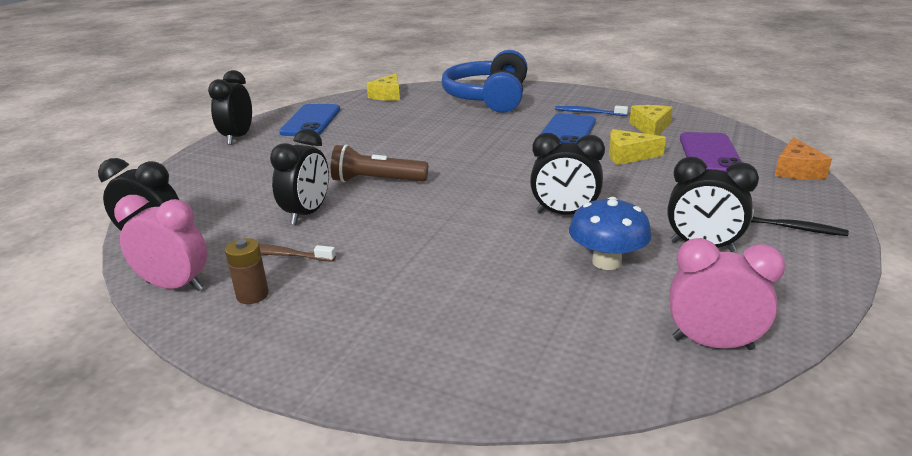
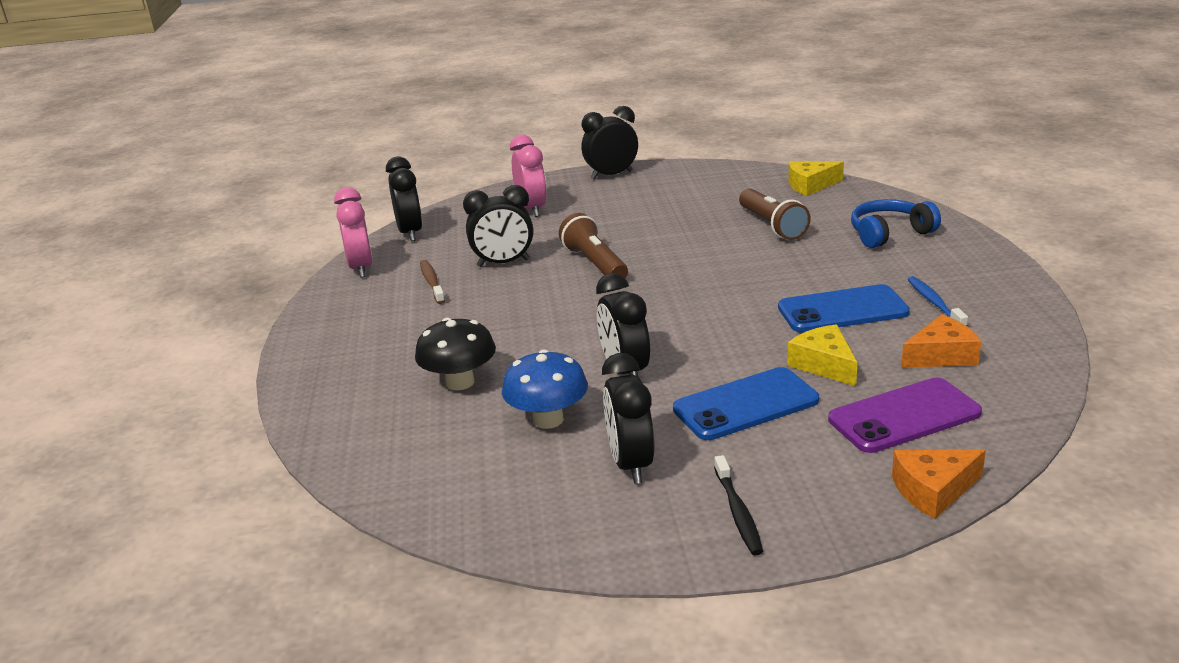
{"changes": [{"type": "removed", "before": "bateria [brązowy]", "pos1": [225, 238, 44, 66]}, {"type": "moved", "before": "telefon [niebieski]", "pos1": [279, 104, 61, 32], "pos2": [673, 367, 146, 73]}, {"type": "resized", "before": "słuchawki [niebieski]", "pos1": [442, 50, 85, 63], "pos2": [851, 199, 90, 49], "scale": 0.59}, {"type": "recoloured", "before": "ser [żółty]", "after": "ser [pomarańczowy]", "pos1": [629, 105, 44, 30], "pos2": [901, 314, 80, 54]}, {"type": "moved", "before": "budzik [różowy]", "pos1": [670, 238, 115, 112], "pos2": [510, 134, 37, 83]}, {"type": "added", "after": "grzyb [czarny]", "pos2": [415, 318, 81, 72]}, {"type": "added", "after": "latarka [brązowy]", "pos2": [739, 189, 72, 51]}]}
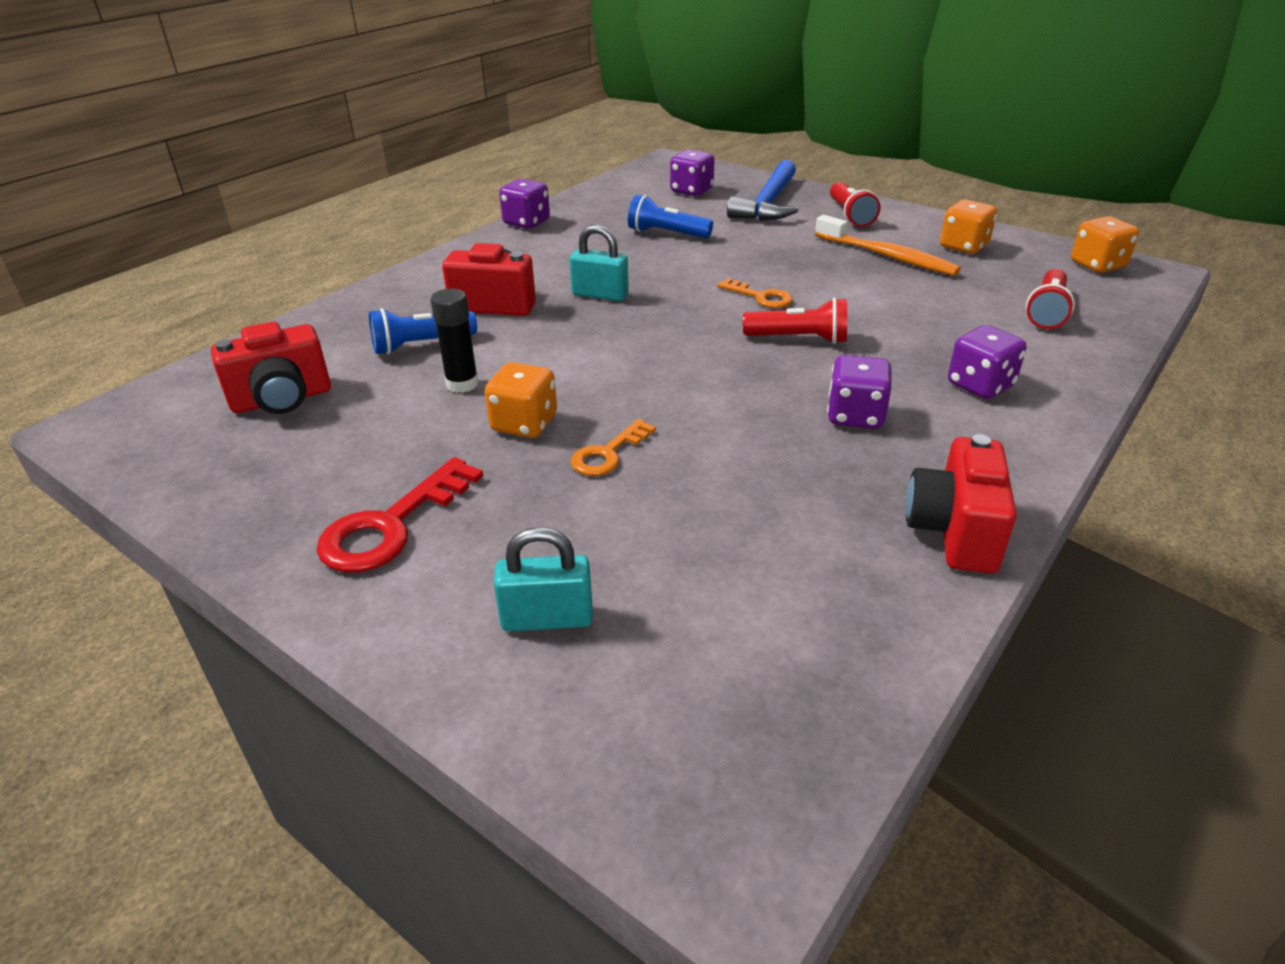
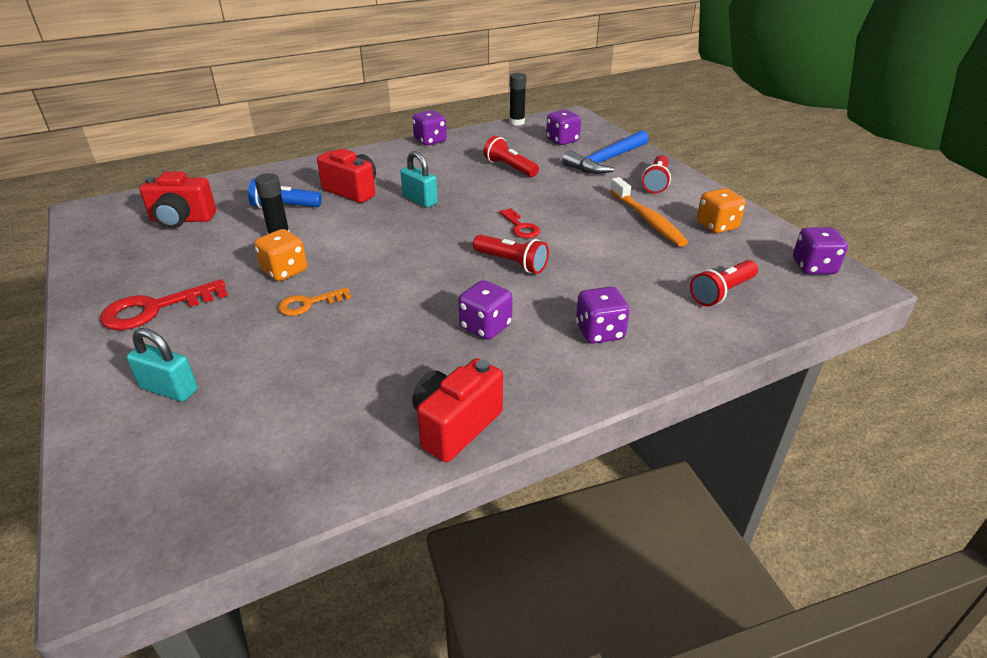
{"changes": [{"type": "recoloured", "before": "latarka [niebieski]", "after": "latarka [czerwony]", "pos1": [628, 194, 85, 45], "pos2": [483, 136, 56, 41]}, {"type": "recoloured", "before": "klucz [pomarańczowy]", "after": "klucz [czerwony]", "pos1": [717, 278, 76, 30], "pos2": [499, 208, 41, 30]}, {"type": "recoloured", "before": "kostka do gry [pomarańczowy]", "after": "kostka do gry [fioletowy]", "pos1": [1071, 216, 68, 57], "pos2": [793, 228, 55, 46]}, {"type": "added", "after": "klej w sztyfcie [czarny]", "pos2": [509, 73, 18, 53]}]}
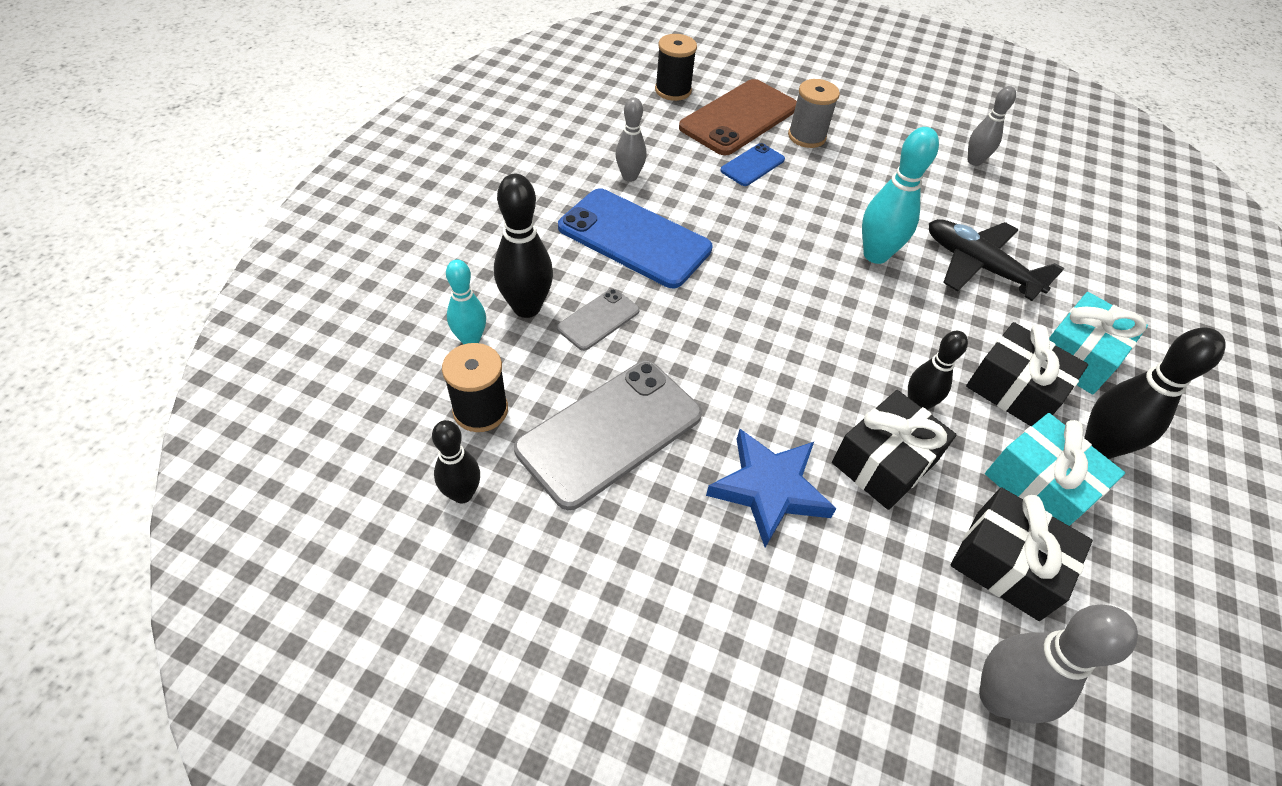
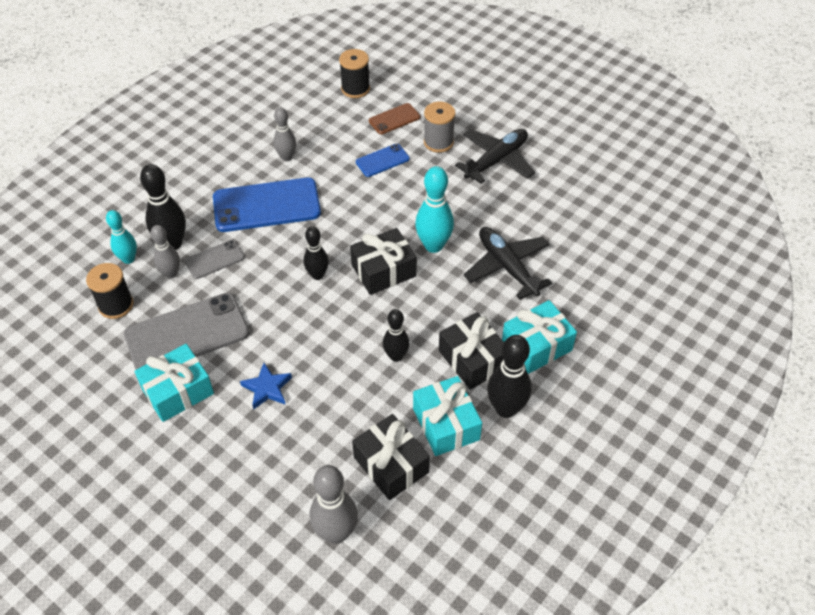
{"changes": [{"type": "moved", "before": "kręgiel [czarny]", "pos1": [432, 420, 48, 84], "pos2": [303, 226, 26, 54]}, {"type": "turned", "before": "telefon [niebieski]", "pos1": [558, 188, 155, 100], "pos2": [213, 177, 108, 55], "turn": -60}, {"type": "resized", "before": "telefon [brązowy]", "pos1": [679, 79, 118, 76], "pos2": [369, 103, 51, 31], "scale": 0.5}, {"type": "resized", "before": "gwiazda [niebieski]", "pos1": [706, 429, 131, 119], "pos2": [240, 363, 52, 47], "scale": 0.64}, {"type": "moved", "before": "prezent [czarny]", "pos1": [832, 390, 125, 120], "pos2": [350, 228, 67, 67]}, {"type": "moved", "before": "kręgiel [szary]", "pos1": [968, 86, 48, 80], "pos2": [151, 225, 29, 53]}, {"type": "added", "after": "prezent [turkusowy]", "pos2": [134, 344, 80, 78]}, {"type": "added", "after": "samolot [czarny]", "pos2": [455, 129, 80, 55]}]}
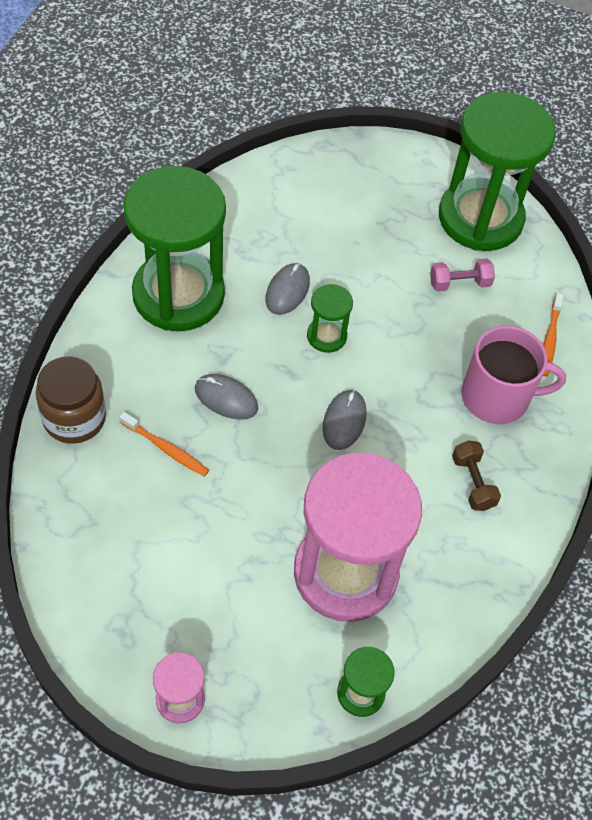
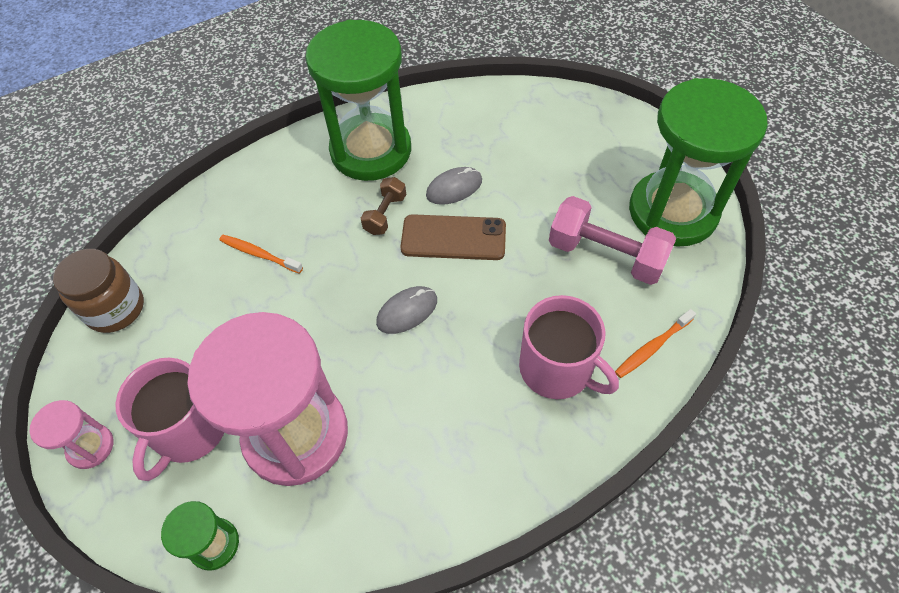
{"changes": [{"type": "moved", "before": "słoik [brązowy]", "pos1": [36, 356, 70, 88], "pos2": [53, 249, 91, 84]}, {"type": "turned", "before": "szczoteczka do zębów [pomarańczowy]", "pos1": [119, 412, 90, 65], "pos2": [219, 235, 84, 39], "turn": 135}, {"type": "removed", "before": "myszka [szary]", "pos1": [195, 374, 63, 46]}, {"type": "replaced", "before": "klepsydra [zielony]", "after": "telefon [brązowy]", "pos1": [307, 284, 46, 69], "pos2": [401, 214, 105, 46]}, {"type": "resized", "before": "hantel [różowy]", "pos1": [430, 258, 65, 34], "pos2": [549, 196, 127, 89], "scale": 1.84}, {"type": "moved", "before": "hantel [brązowy]", "pos1": [452, 441, 49, 70], "pos2": [361, 177, 45, 58]}, {"type": "added", "after": "kubek [różowy]", "pos2": [115, 358, 109, 123]}]}
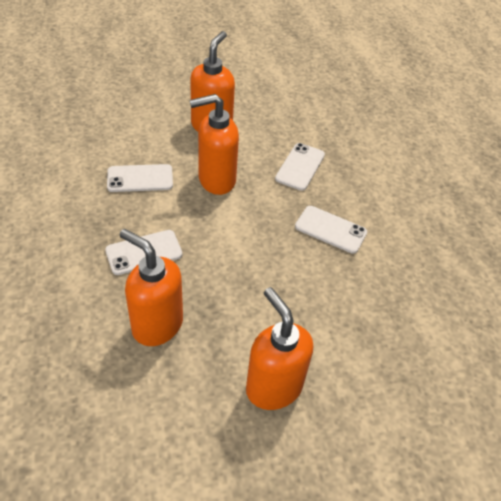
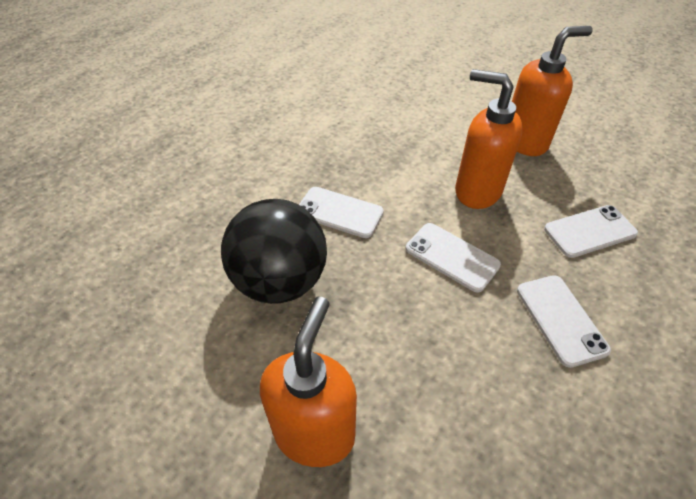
{"changes": [{"type": "moved", "before": "telefon [biały]", "pos1": [107, 164, 66, 28], "pos2": [406, 223, 95, 69]}, {"type": "replaced", "before": "dozownik mydła [pomarańczowy]", "after": "piłka [czarny]", "pos1": [120, 229, 63, 117], "pos2": [221, 199, 106, 105]}]}
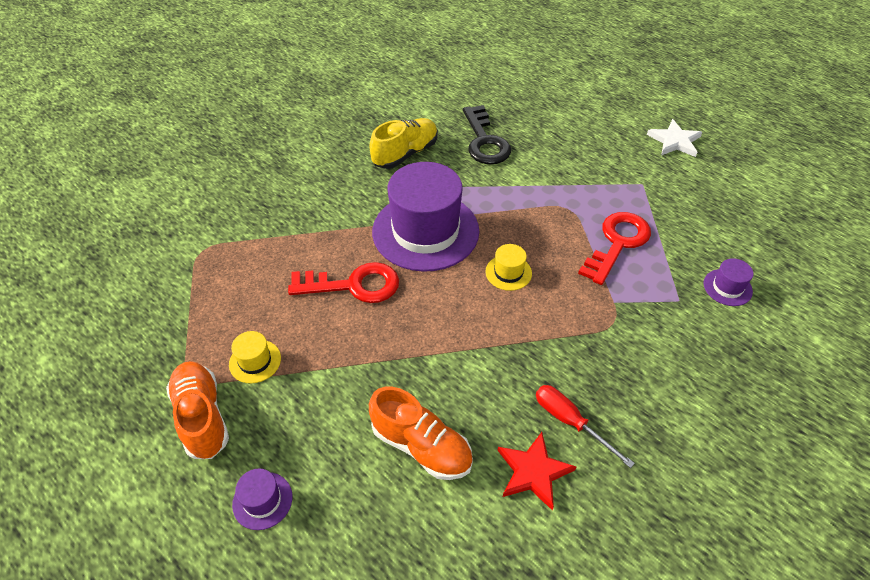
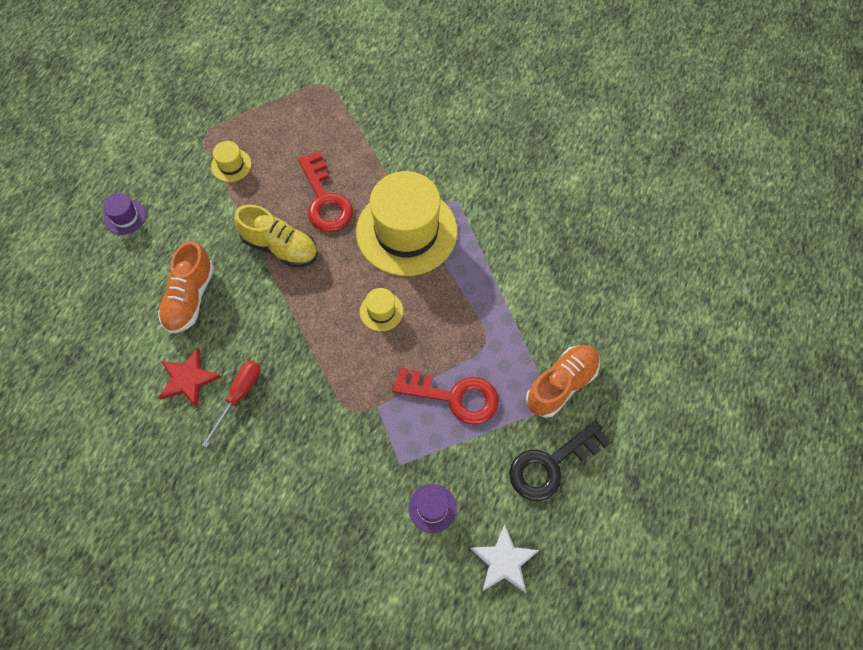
{"changes": [{"type": "moved", "before": "but [pomarańczowy]", "pos1": [166, 361, 63, 98], "pos2": [526, 345, 74, 73]}, {"type": "moved", "before": "but [żółty]", "pos1": [369, 118, 69, 51], "pos2": [234, 205, 84, 62]}, {"type": "recoloured", "before": "kapelusz [fioletowy]", "after": "kapelusz [żółty]", "pos1": [372, 162, 107, 110], "pos2": [356, 171, 101, 105]}, {"type": "moved", "before": "klucz [czarny]", "pos1": [463, 105, 48, 59], "pos2": [509, 421, 102, 80]}, {"type": "moved", "before": "gwiazda [biały]", "pos1": [647, 119, 55, 38], "pos2": [470, 524, 69, 69]}]}
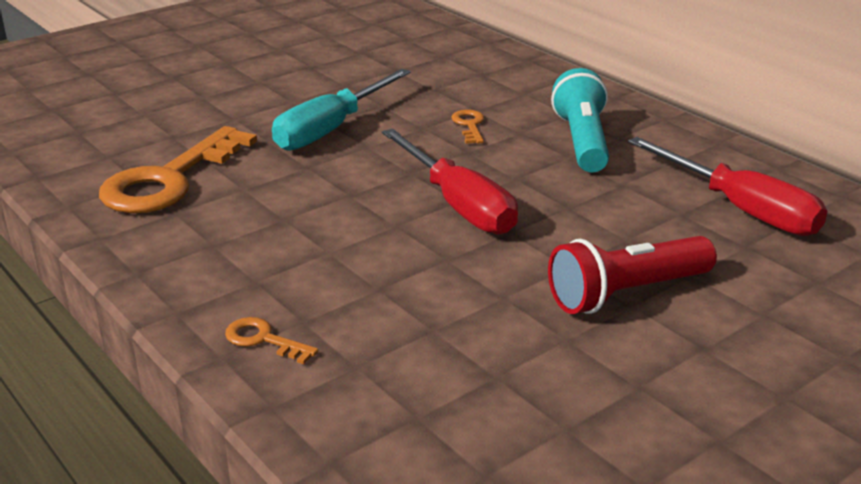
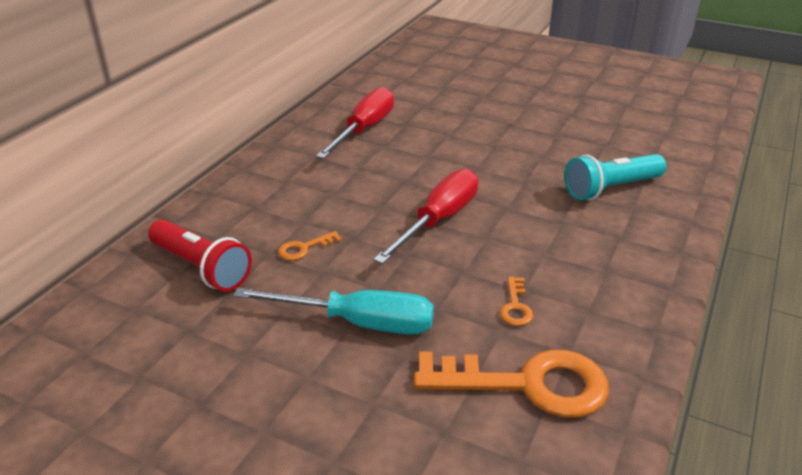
{"changes": [{"type": "moved", "before": "klucz [pomarańczowy]", "pos1": [225, 317, 93, 47], "pos2": [500, 277, 33, 49]}, {"type": "moved", "before": "latarka [czerwony]", "pos1": [548, 236, 169, 78], "pos2": [148, 220, 104, 71]}, {"type": "moved", "before": "latarka [turkusowy]", "pos1": [551, 68, 58, 104], "pos2": [564, 154, 103, 46]}]}
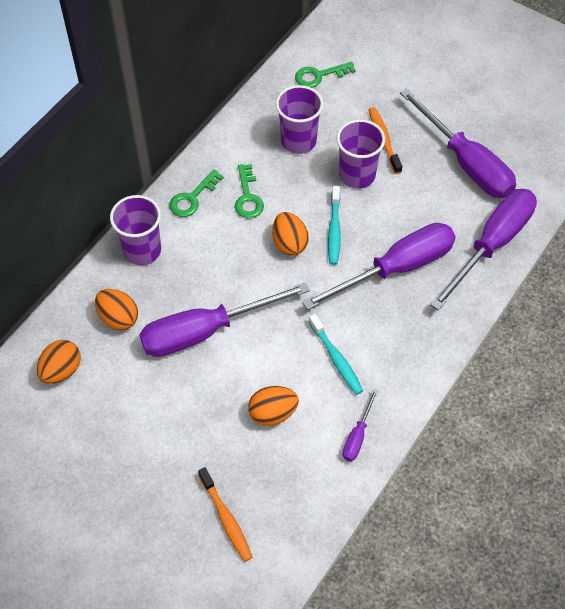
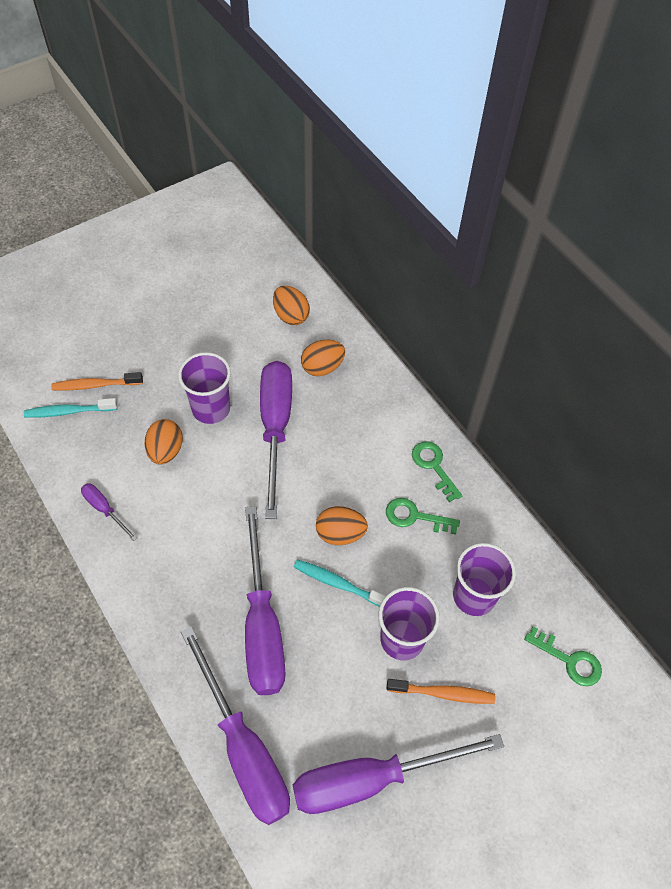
{"changes": [{"type": "moved", "before": "szklanka [fioletowy]", "pos1": [110, 195, 51, 70], "pos2": [178, 352, 53, 72]}, {"type": "turned", "before": "klucz [zielony]", "pos1": [295, 62, 61, 26], "pos2": [524, 626, 78, 60], "turn": 120}, {"type": "moved", "before": "szczoteczka do zębów [turkusowy]", "pos1": [308, 314, 55, 81], "pos2": [24, 398, 93, 20]}]}
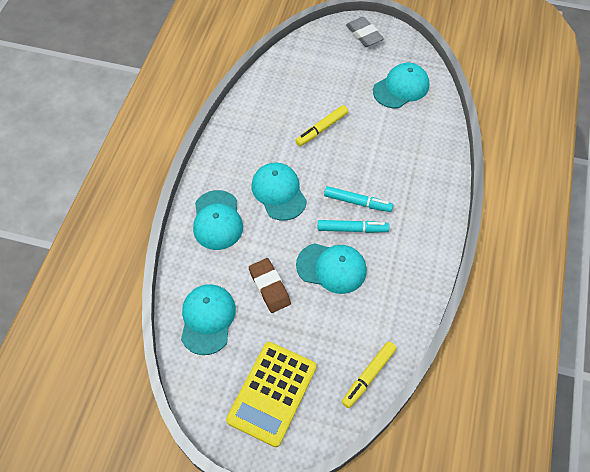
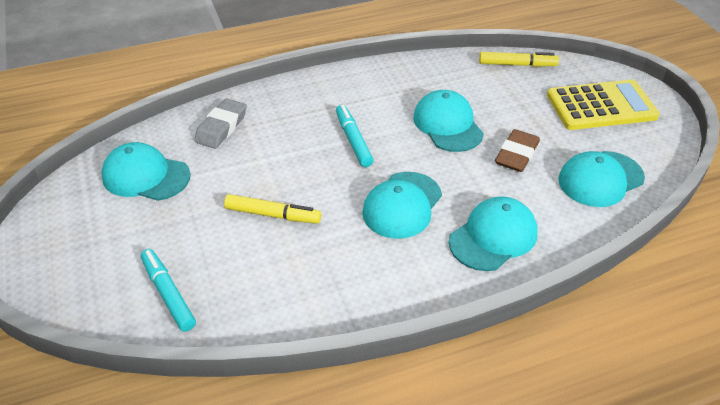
{"changes": [{"type": "moved", "before": "flamaster [turkusowy]", "pos1": [318, 220, 71, 13], "pos2": [141, 249, 55, 83]}, {"type": "moved", "before": "gumka do mazania [szary]", "pos1": [346, 17, 38, 30], "pos2": [194, 99, 53, 50]}]}
